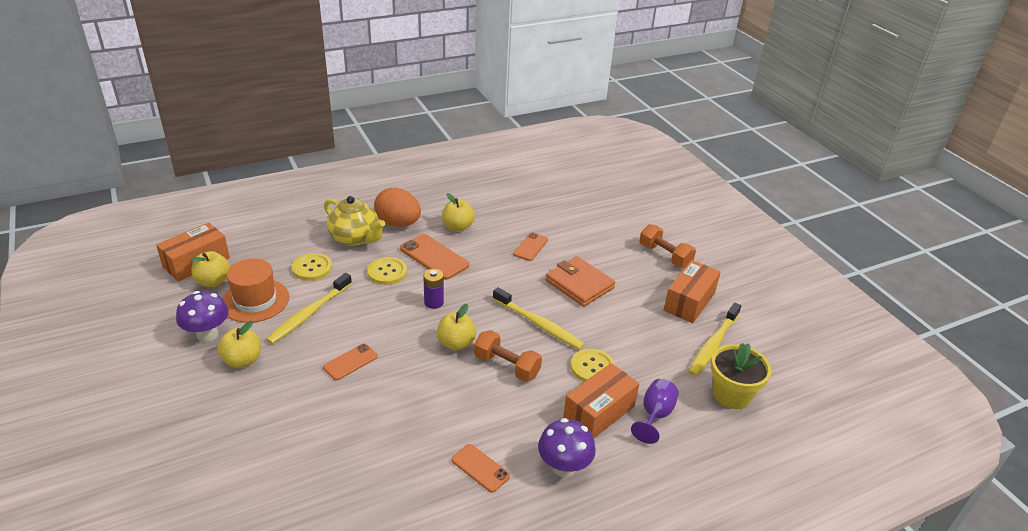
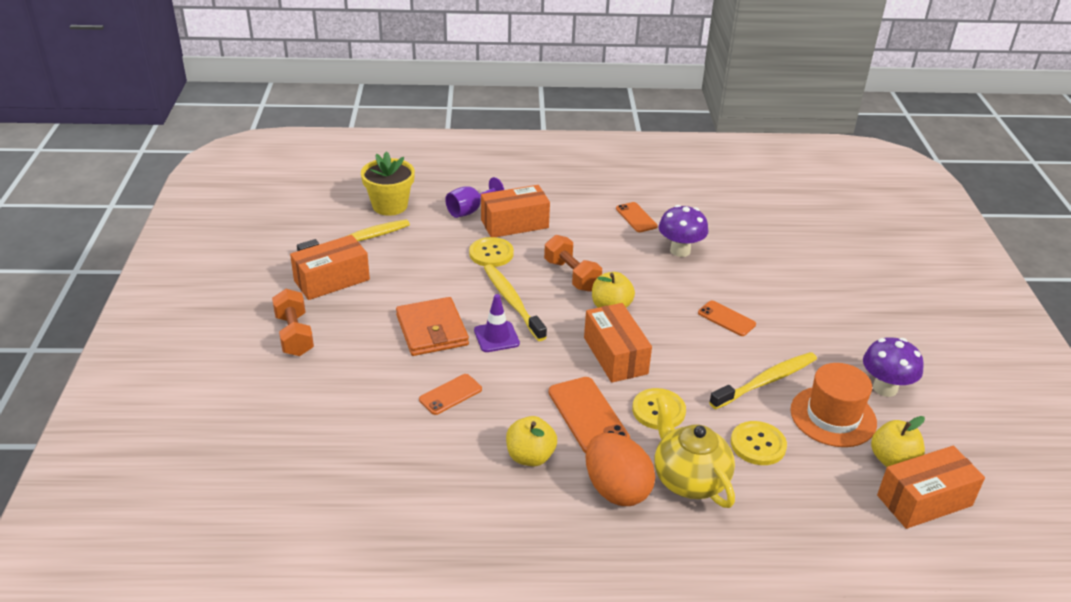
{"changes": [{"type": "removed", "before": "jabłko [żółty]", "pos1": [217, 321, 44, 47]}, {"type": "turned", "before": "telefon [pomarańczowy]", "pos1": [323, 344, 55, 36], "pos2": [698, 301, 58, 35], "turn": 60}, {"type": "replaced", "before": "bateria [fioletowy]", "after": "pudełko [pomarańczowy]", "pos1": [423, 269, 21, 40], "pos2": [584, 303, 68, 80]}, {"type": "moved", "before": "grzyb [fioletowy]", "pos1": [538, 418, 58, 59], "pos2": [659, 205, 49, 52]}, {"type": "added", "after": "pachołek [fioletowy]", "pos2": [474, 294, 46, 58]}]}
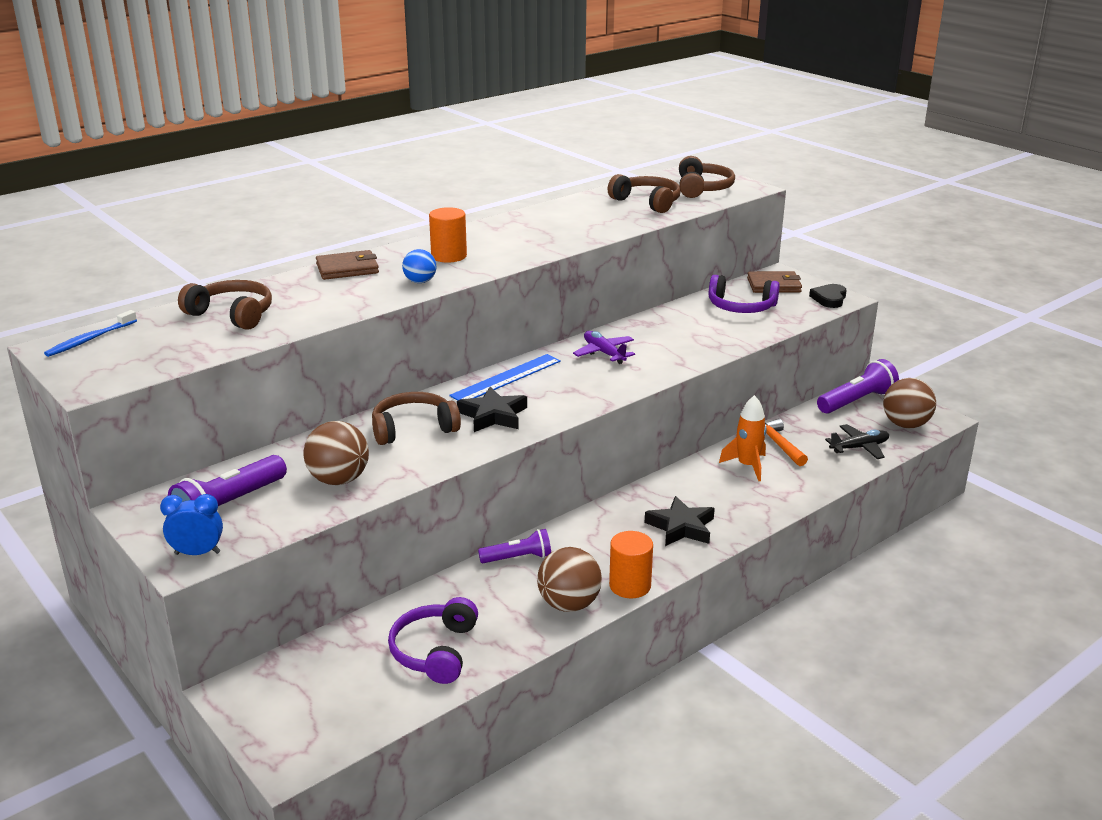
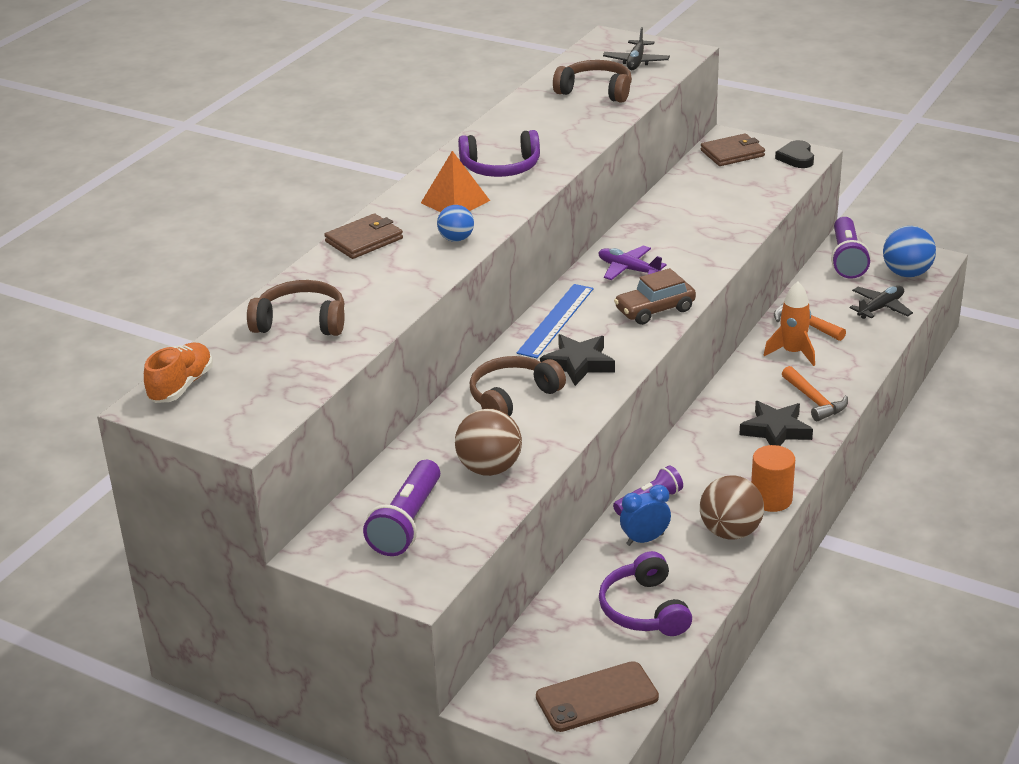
{"changes": [{"type": "replaced", "before": "szczoteczka do zębów [niebieski]", "after": "but [pomarańczowy]", "pos1": [44, 310, 93, 47], "pos2": [144, 343, 69, 60]}, {"type": "moved", "before": "budzik [niebieski]", "pos1": [160, 494, 63, 61], "pos2": [620, 485, 51, 61]}, {"type": "replaced", "before": "walec [pomarańczowy]", "after": "piramida [pomarańczowy]", "pos1": [429, 207, 38, 56], "pos2": [421, 151, 69, 61]}, {"type": "replaced", "before": "słuchawki [brązowy]", "after": "samolot [czarny]", "pos1": [679, 156, 56, 42], "pos2": [603, 27, 67, 43]}, {"type": "moved", "before": "słuchawki [fioletowy]", "pos1": [709, 275, 71, 38], "pos2": [458, 130, 82, 47]}, {"type": "turned", "before": "latarka [fioletowy]", "pos1": [817, 359, 82, 55], "pos2": [831, 217, 40, 62], "turn": 150}, {"type": "recoloured", "before": "piłka [brązowy]", "after": "piłka [niebieski]", "pos1": [883, 378, 53, 50], "pos2": [883, 226, 53, 51]}, {"type": "added", "after": "telefon [brązowy]", "pos2": [536, 661, 123, 71]}, {"type": "added", "after": "samochód [brązowy]", "pos2": [614, 268, 82, 57]}, {"type": "added", "after": "młotek [pomarańczowy]", "pos2": [782, 366, 66, 55]}]}
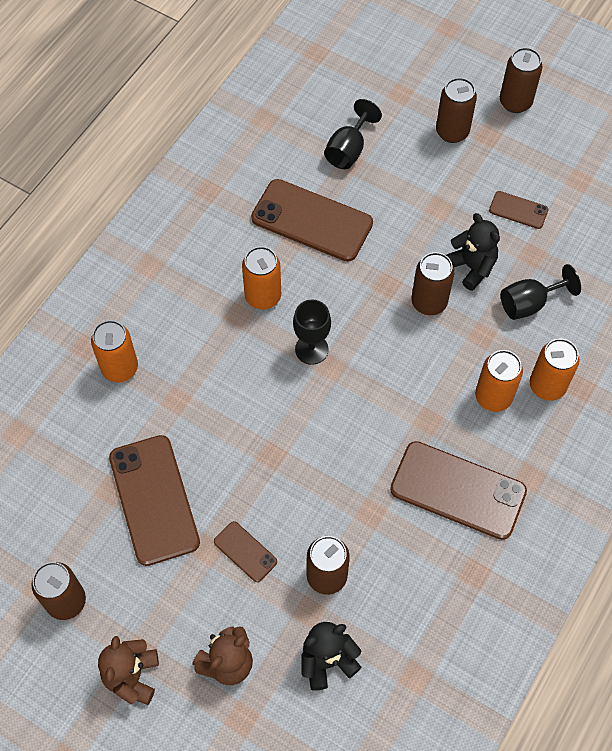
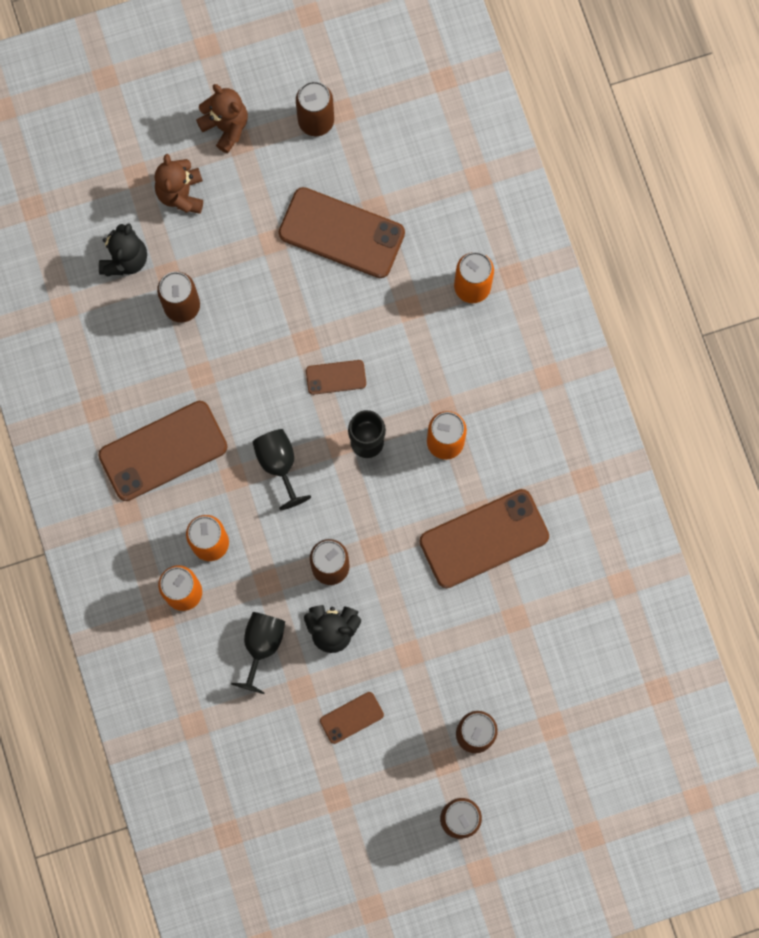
{"changes": [{"type": "moved", "before": "telefon [brązowy]", "pos1": [214, 521, 63, 61], "pos2": [306, 360, 60, 35]}, {"type": "moved", "before": "kielich [czarny]", "pos1": [324, 99, 58, 70], "pos2": [252, 429, 59, 81]}]}
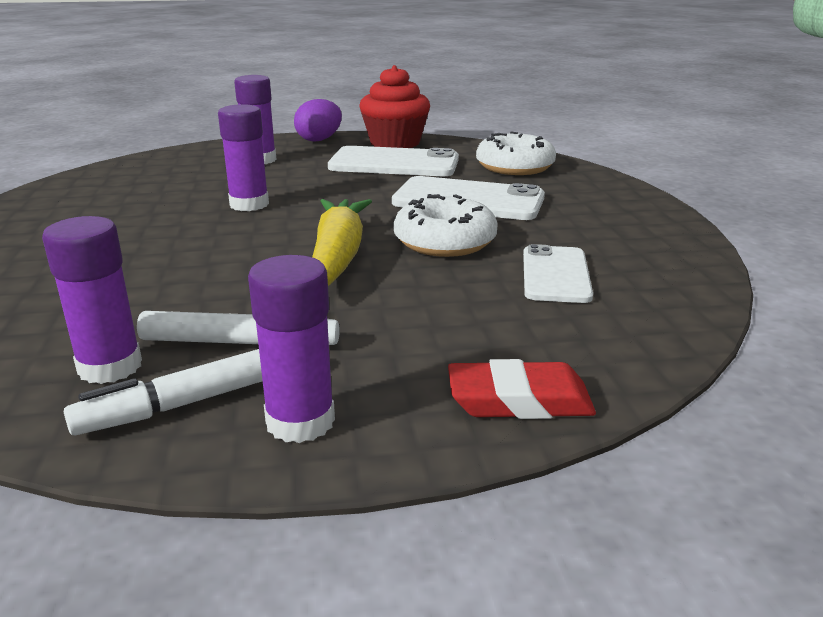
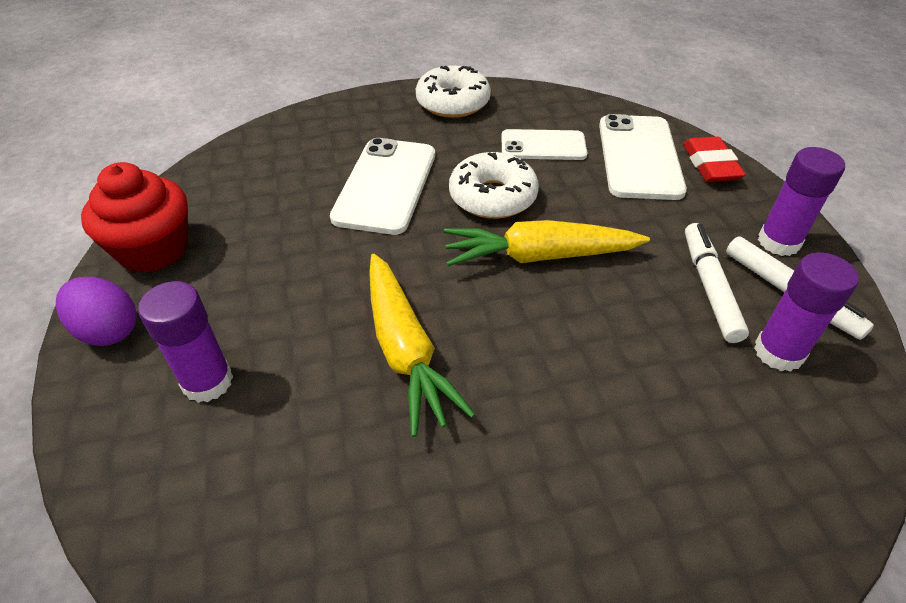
{"changes": [{"type": "replaced", "before": "klej w sztyfcie [fioletowy]", "after": "marchewka [żółty]", "pos1": [218, 104, 51, 107], "pos2": [369, 254, 106, 183]}, {"type": "moved", "before": "telefon [biały]", "pos1": [328, 146, 131, 30], "pos2": [599, 114, 88, 86]}, {"type": "moved", "before": "donut [biały]", "pos1": [476, 132, 80, 43], "pos2": [416, 65, 75, 53]}]}
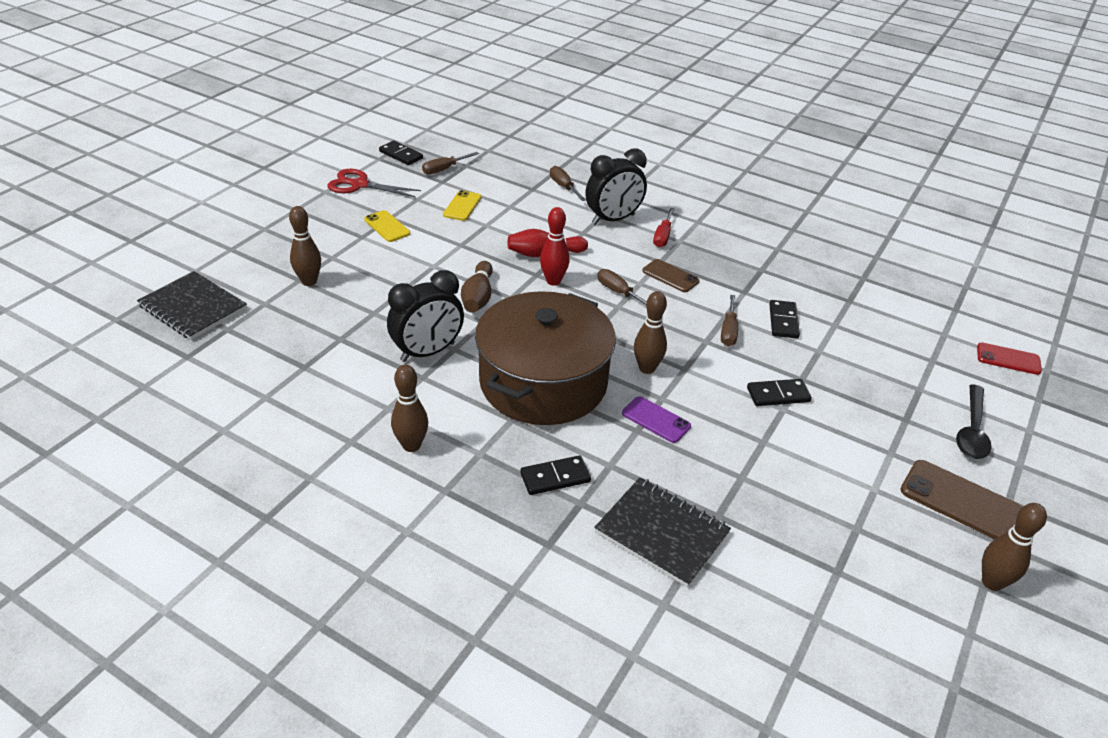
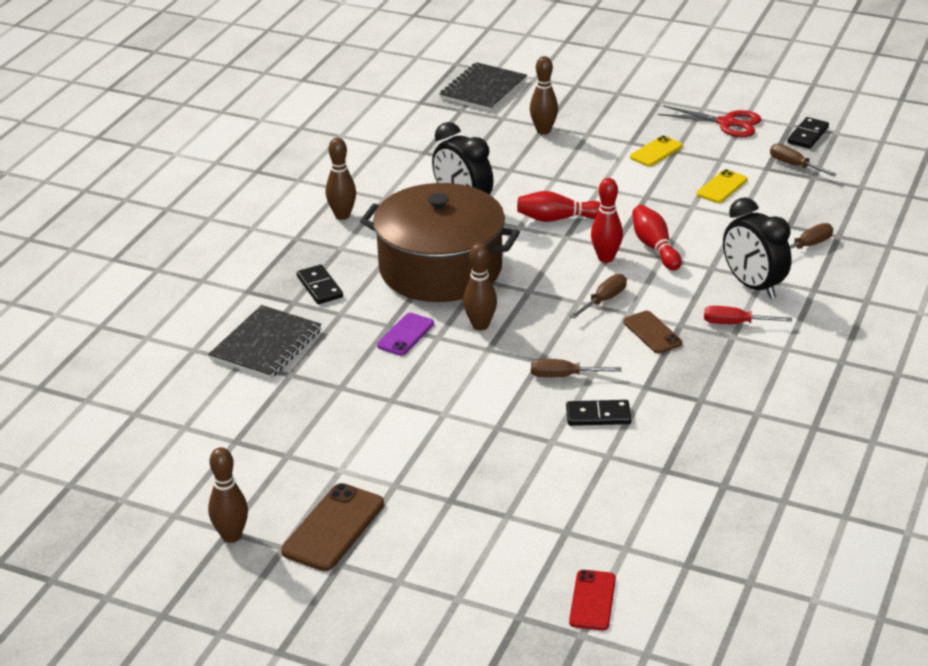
{"changes": [{"type": "turned", "before": "nożyczki [czerwony]", "pos1": [327, 169, 94, 28], "pos2": [658, 105, 103, 32], "turn": 105}, {"type": "turned", "before": "telefon [żółty]", "pos1": [443, 190, 38, 31], "pos2": [697, 169, 50, 34], "turn": -60}, {"type": "recoloured", "before": "kręgiel [brązowy]", "after": "kręgiel [czerwony]", "pos1": [461, 261, 32, 52], "pos2": [517, 191, 84, 31]}, {"type": "turned", "before": "telefon [brązowy]", "pos1": [642, 259, 58, 33], "pos2": [623, 311, 59, 42], "turn": -60}, {"type": "removed", "before": "kostka domina [czarny]", "pos1": [747, 379, 65, 27]}, {"type": "removed", "before": "łyżka [czarny]", "pos1": [956, 384, 36, 75]}]}
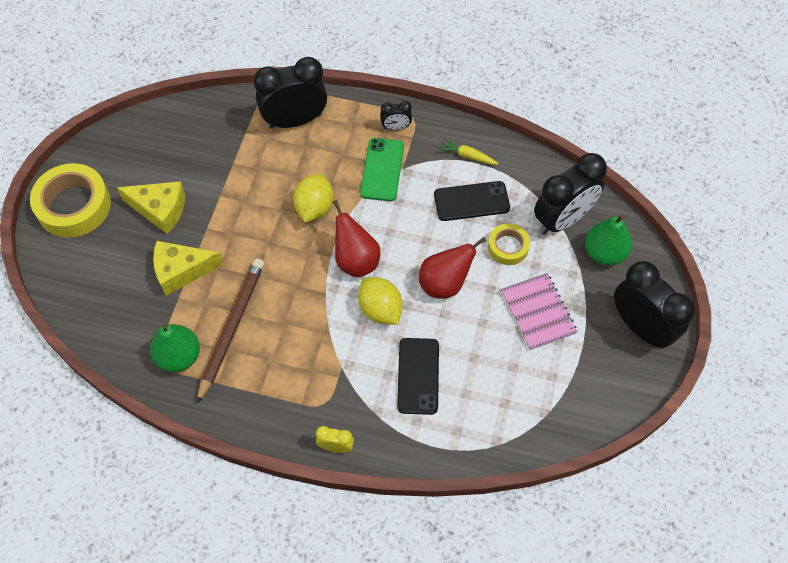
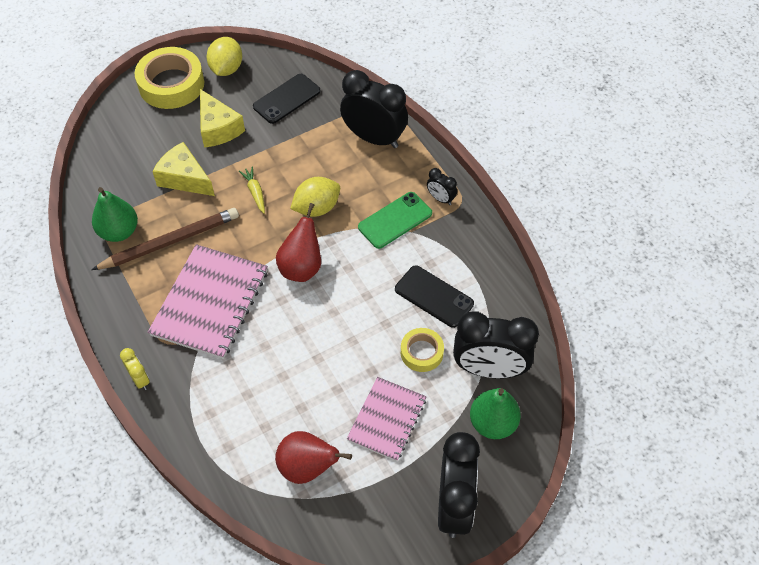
{"changes": [{"type": "moved", "before": "cytryna [żółty]", "pos1": [358, 277, 44, 48], "pos2": [207, 37, 35, 39]}, {"type": "moved", "before": "telefon [czarny]", "pos1": [397, 338, 42, 77], "pos2": [253, 74, 68, 50]}, {"type": "moved", "before": "gruszka [czerwony]", "pos1": [419, 237, 68, 62], "pos2": [275, 431, 77, 53]}, {"type": "moved", "before": "marchewka [żółty]", "pos1": [440, 139, 59, 26], "pos2": [239, 166, 26, 48]}, {"type": "added", "after": "zeszyt [różowy]", "pos2": [148, 244, 120, 115]}]}
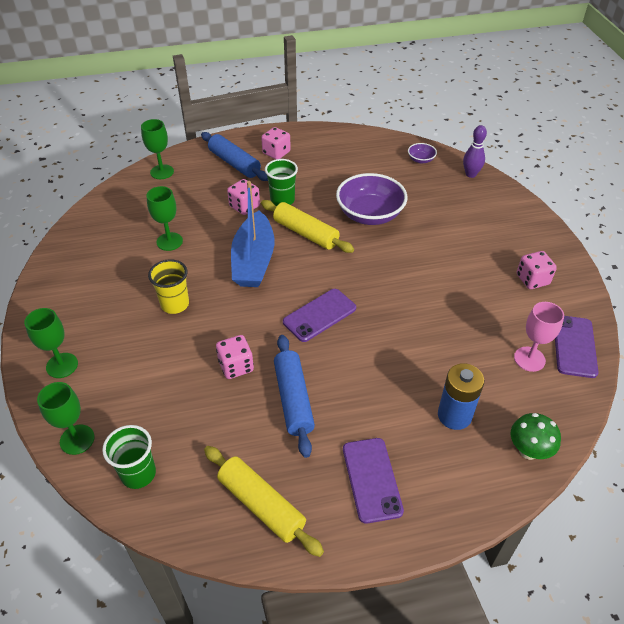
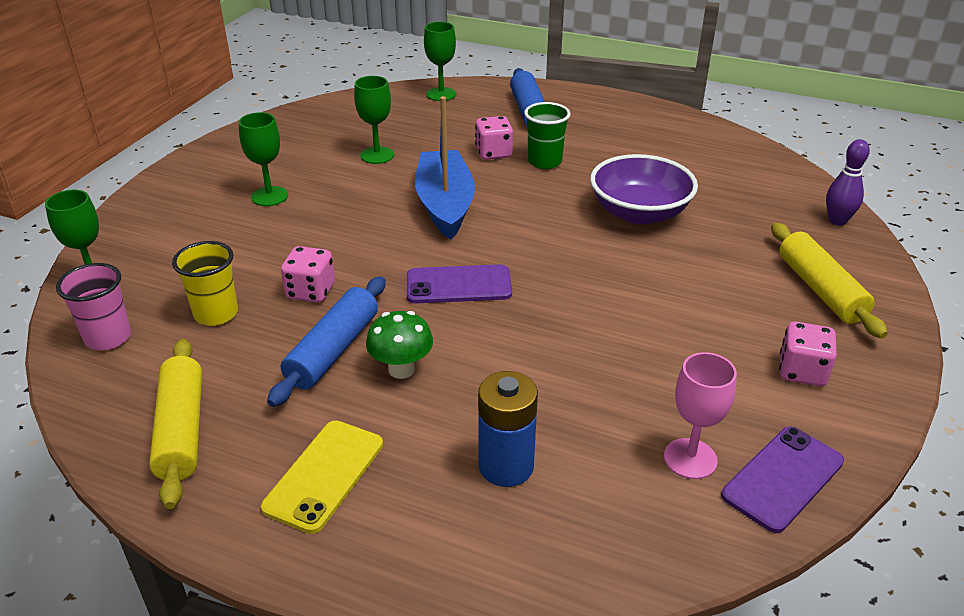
{"changes": [{"type": "moved", "before": "kielich [zielony]", "pos1": [24, 308, 54, 70], "pos2": [239, 112, 49, 94]}, {"type": "recoloured", "before": "szklanka [zielony]", "after": "szklanka [różowy]", "pos1": [102, 425, 54, 64], "pos2": [56, 263, 75, 87]}, {"type": "moved", "before": "szklanka [żółty]", "pos1": [148, 259, 41, 55], "pos2": [172, 241, 66, 85]}, {"type": "turned", "before": "łódka [niebieski]", "pos1": [231, 181, 44, 106], "pos2": [415, 96, 60, 144], "turn": 135}, {"type": "removed", "before": "kostka do gry [różowy]", "pos1": [261, 127, 30, 32]}, {"type": "moved", "before": "wałek do ciasta [żółty]", "pos1": [261, 200, 93, 53], "pos2": [771, 223, 117, 115]}, {"type": "recoloured", "before": "telefon [fioletowy]", "after": "telefon [żółty]", "pos1": [343, 438, 61, 86], "pos2": [261, 421, 122, 113]}, {"type": "removed", "before": "miska [fioletowy]", "pos1": [408, 143, 29, 21]}, {"type": "moved", "before": "grzyb [zielony]", "pos1": [511, 413, 50, 47], "pos2": [366, 311, 67, 68]}]}
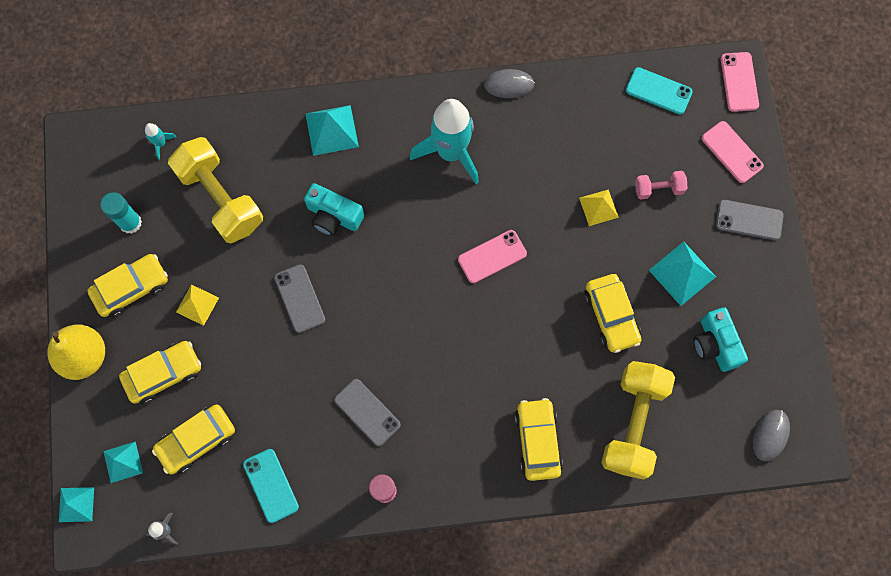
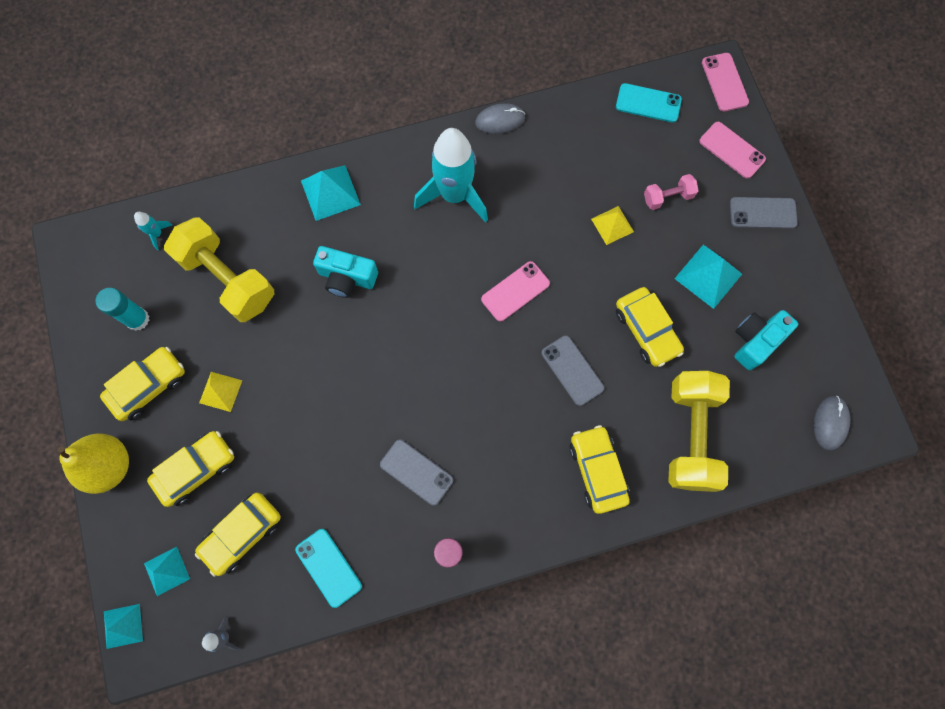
{"changes": [{"type": "moved", "before": "telefon [szary]", "pos1": [274, 264, 51, 69], "pos2": [541, 335, 63, 71]}, {"type": "turned", "before": "aparat fotograficzny [turkusowy]", "pos1": [693, 307, 55, 65], "pos2": [734, 310, 64, 60], "turn": 75}]}
